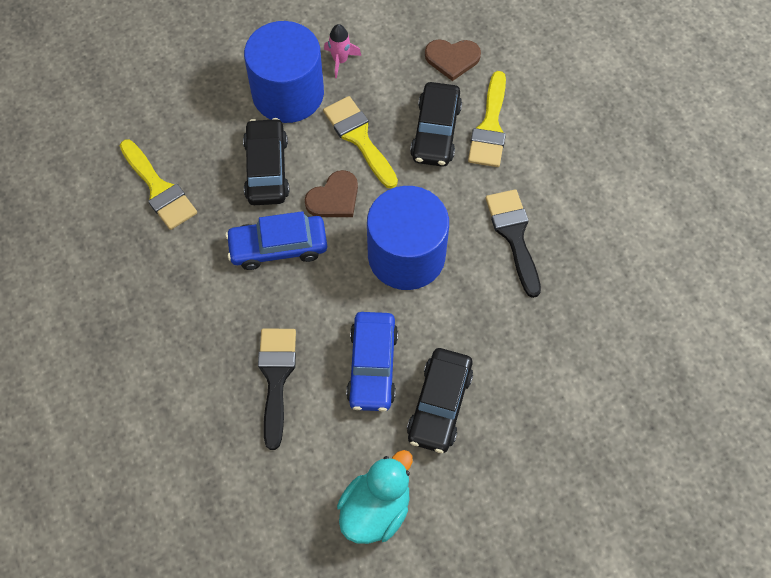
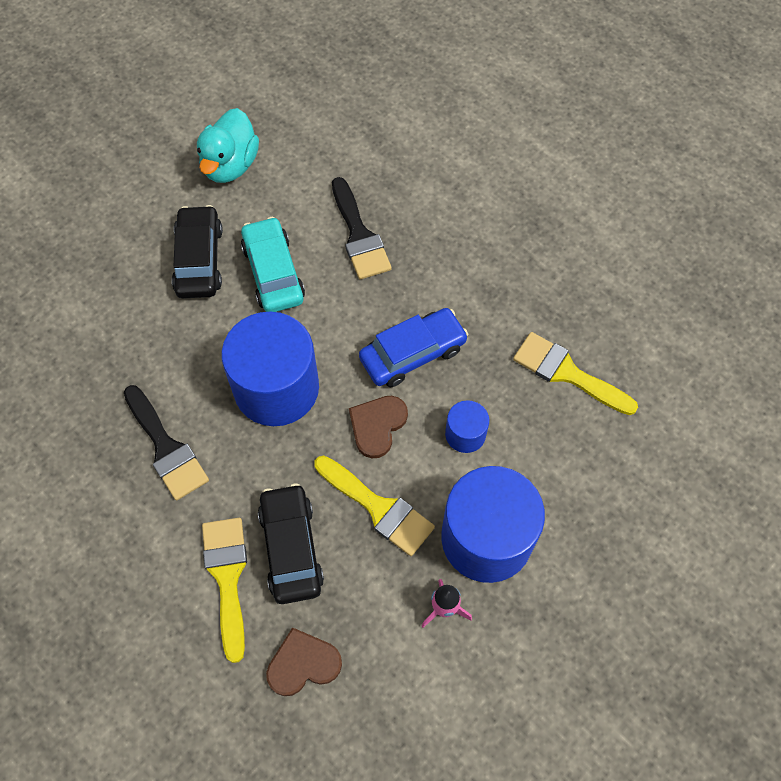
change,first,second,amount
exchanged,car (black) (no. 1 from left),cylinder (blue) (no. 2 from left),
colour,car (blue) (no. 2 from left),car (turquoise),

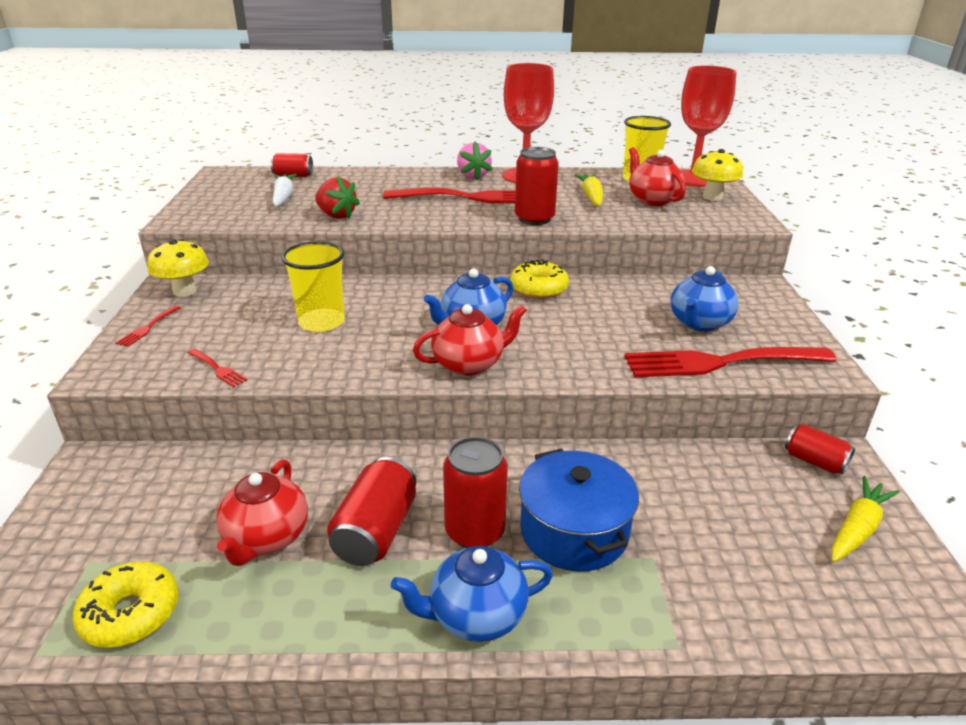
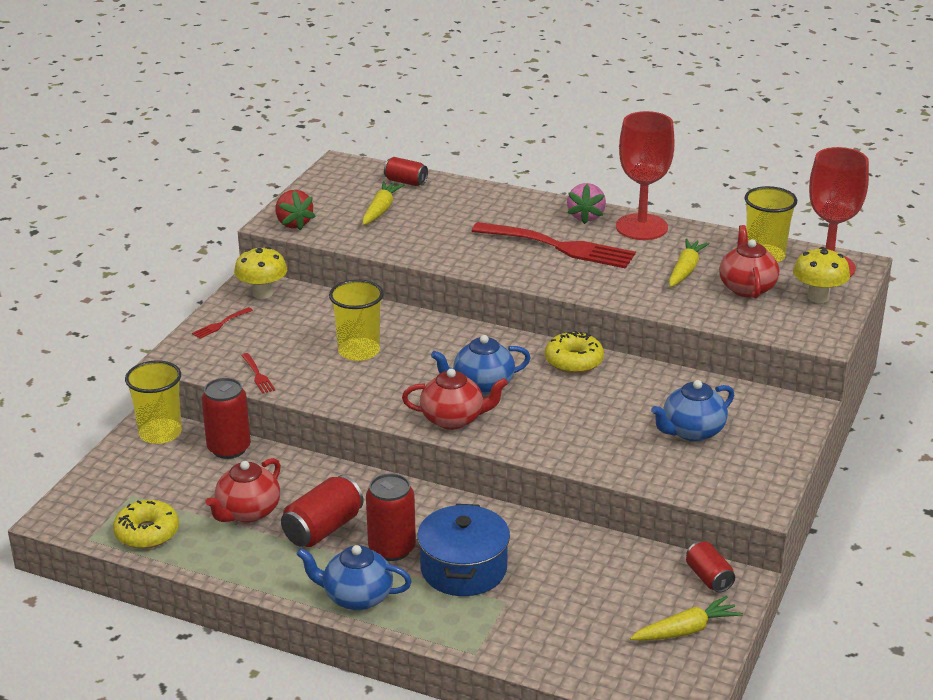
change,first,second,amount
colour,carrot (white),carrot (yellow) (no. 1 from left),
relocated,strawberry (red),,
relocated,can (red) (no. 4 from left in the first image),can (red) (no. 1 from left),
missing,fork (red) (no. 4 from left),,
appeared,,cup (yellow) (no. 1 from left),

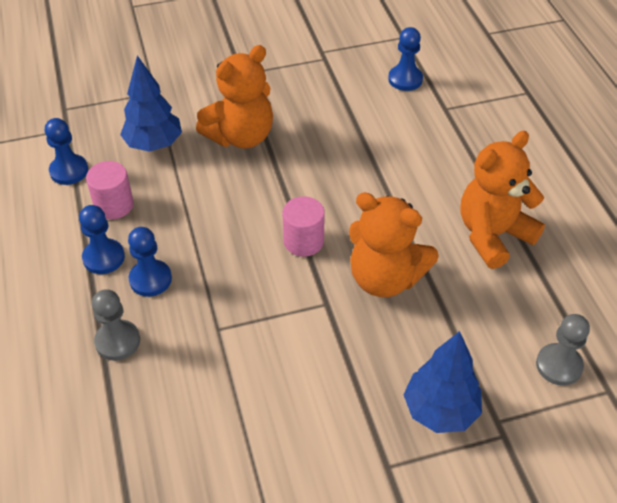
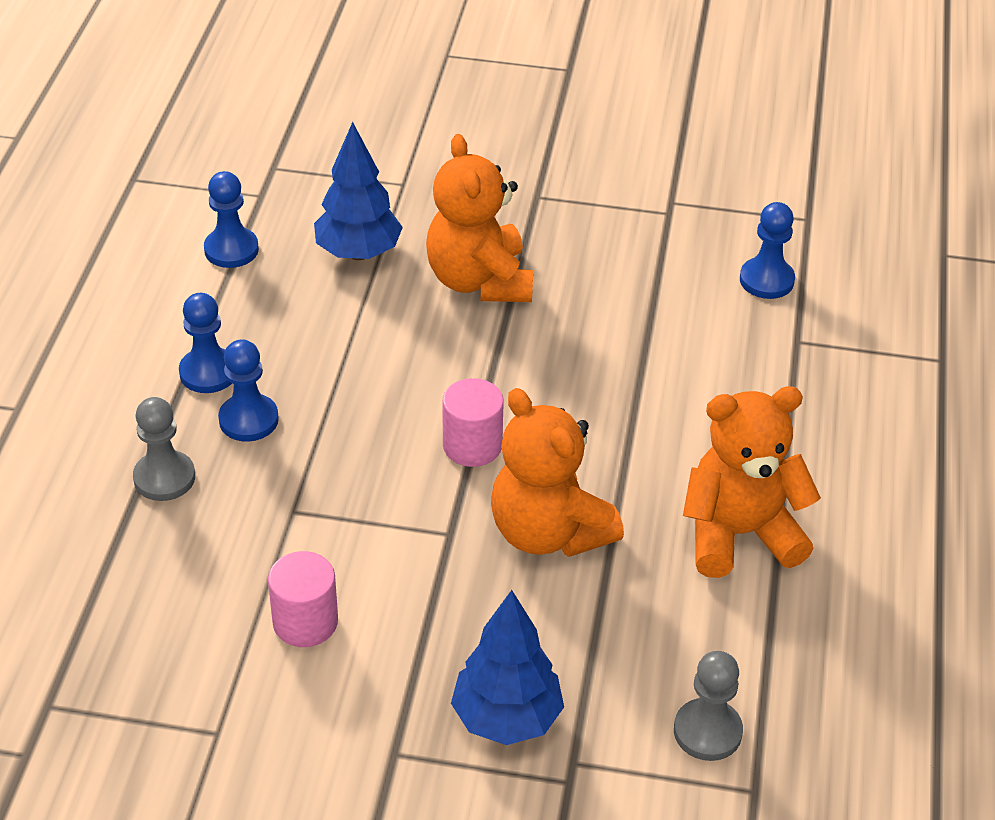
change,first,second,amount
relocated,cylinder (pink) (no. 1 from left),,
spun,teddy bear (orange) (no. 1 from left),,90 degrees clockwise

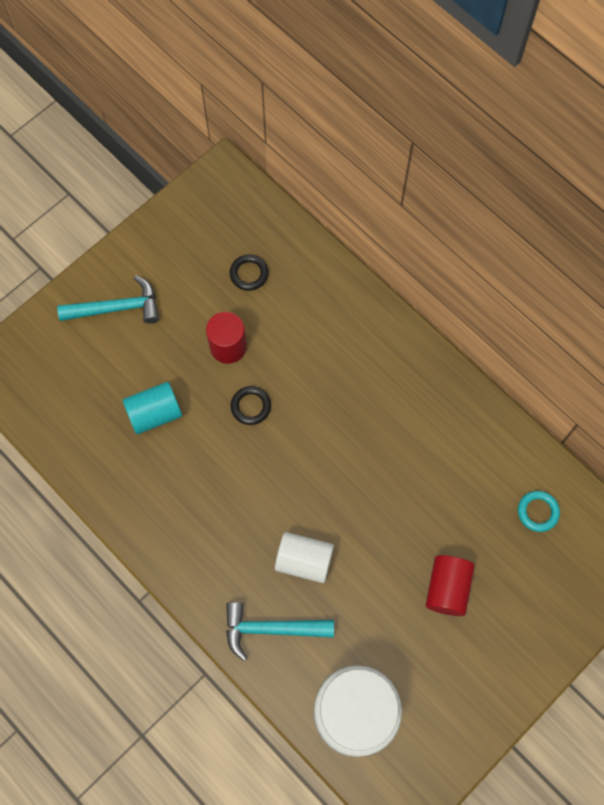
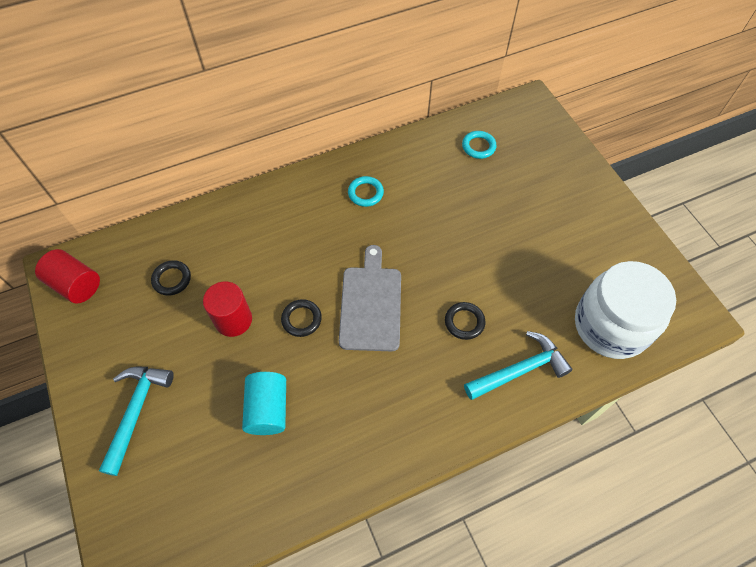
change,first,second,amount
spun,hammer (turquoise) (no. 2 from left),,135 degrees counterclockwise
exchanged,cylinder (white),ring (black) (no. 3 from left),
relocated,cylinder (red) (no. 2 from left in the first image),cylinder (red) (no. 1 from left),
appeared,,cutting board (grey),
appeared,,ring (turquoise) (no. 1 from left),

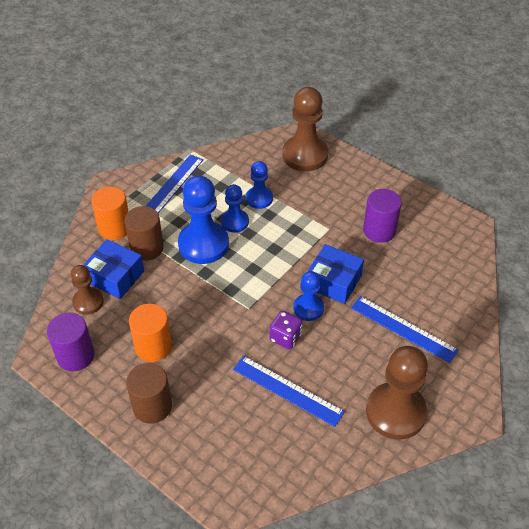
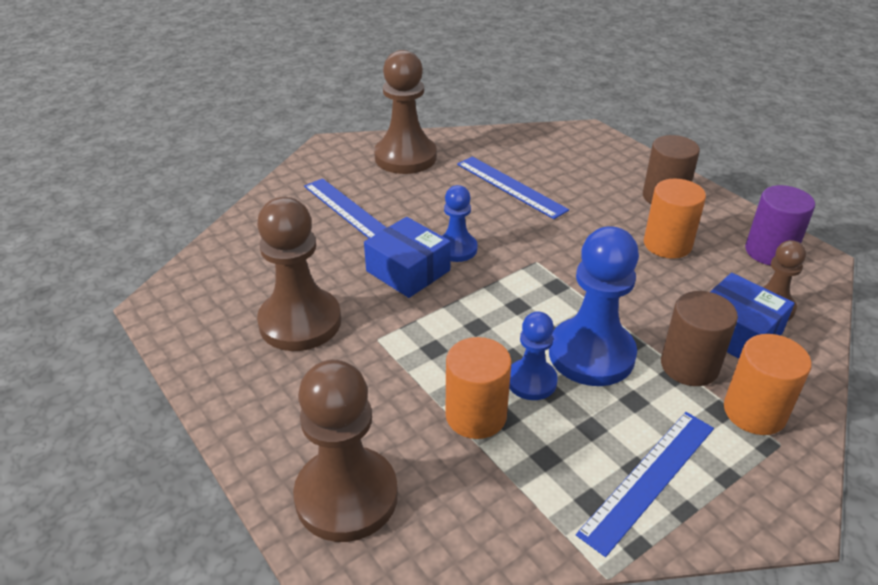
change,first,second,amount
exchanged,pawn (blue) (no. 3 from left),cylinder (orange) (no. 1 from left),
missing,dice (purple),,
exchanged,cylinder (purple) (no. 2 from left),pawn (brown) (no. 1 from left),

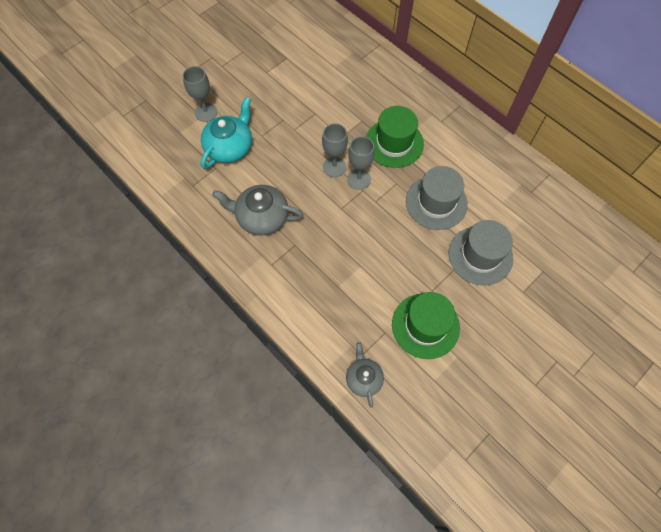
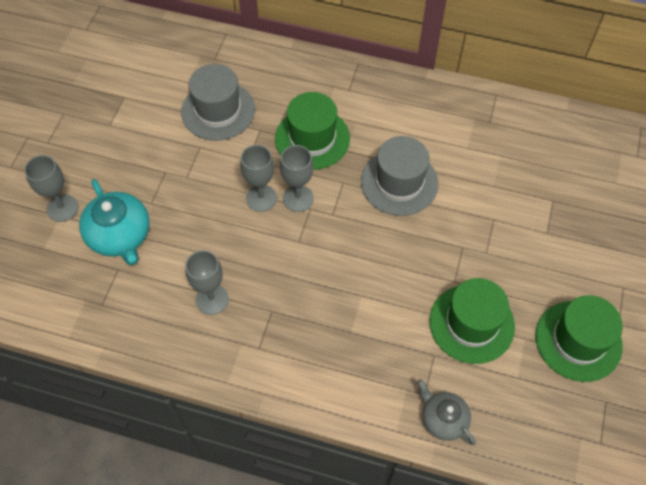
change,first,second,amount
spun,teapot (turquoise),,150 degrees clockwise
exchanged,teapot (grey) (no. 1 from left),goblet (grey) (no. 2 from left),
relocated,hat (grey) (no. 2 from left in the first image),hat (grey) (no. 1 from left),
appeared,,hat (green) (no. 3 from left),

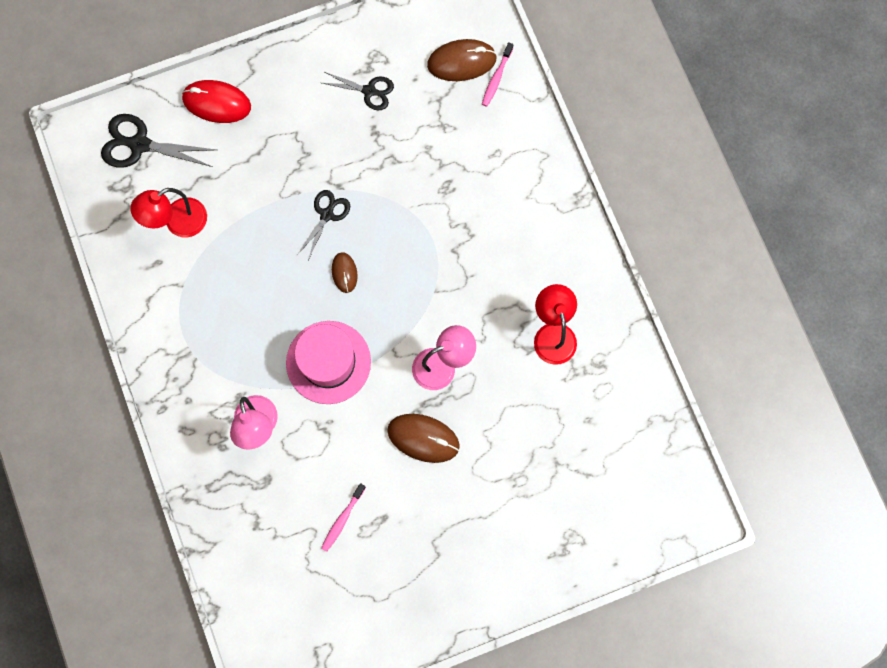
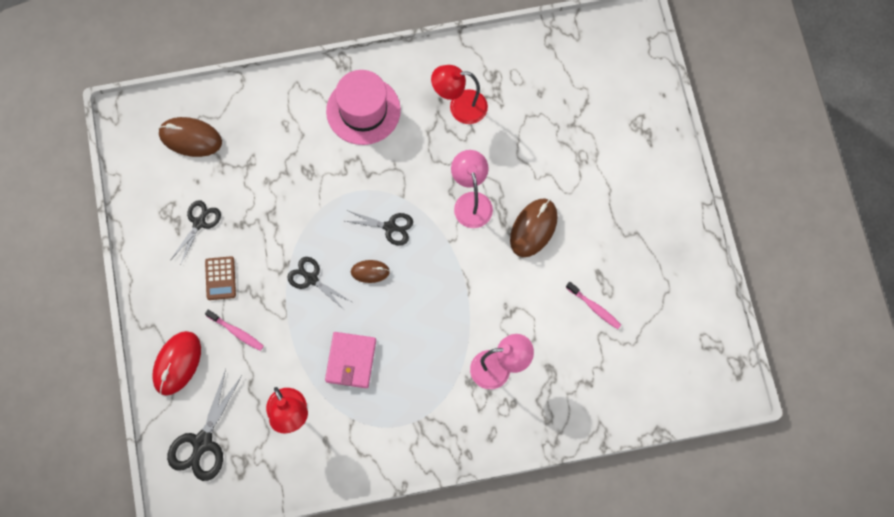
change,first,second,amount
relocated,hat (pink),,
spun,mouse (brown) (no. 3 from left in the first image),mouse (brown) (no. 1 from left),75 degrees counterclockwise
relocated,toothbrush (pink) (no. 2 from left in the first image),toothbrush (pink) (no. 1 from left),
appeared,,calculator (brown),
appeared,,wallet (pink),
appeared,,scissors (black) (no. 4 from left),

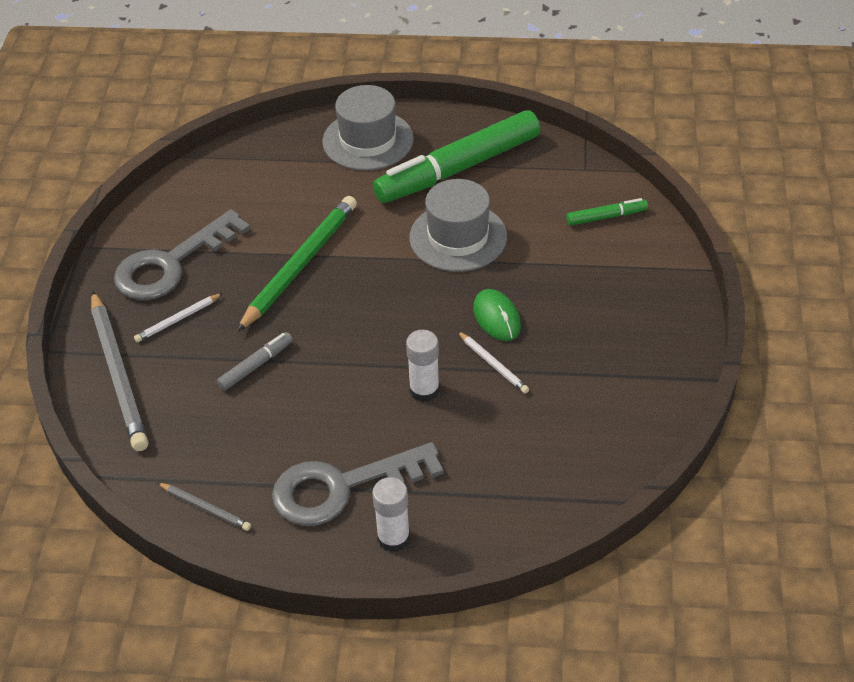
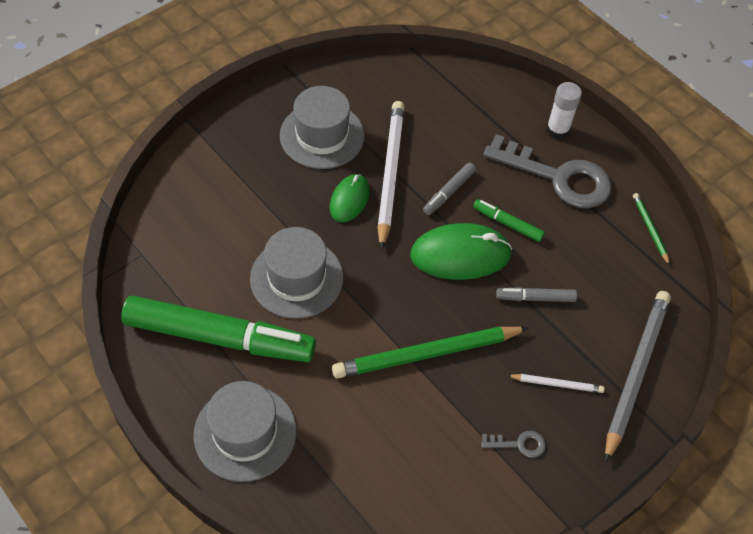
change,first,second,amount
size,key (grey) (no. 1 from left),,x0.42
colour,pencil (grey) (no. 2 from left),pencil (green) (no. 2 from left),
exchanged,glue stick (white) (no. 2 from left),marker (grey) (no. 1 from left),
size,pencil (white) (no. 2 from left in the first image),pencil (white) (no. 1 from left),x2.12
relocated,marker (green) (no. 2 from left),,
appeared,,hat (grey) (no. 3 from left),
appeared,,mouse (green) (no. 2 from left),

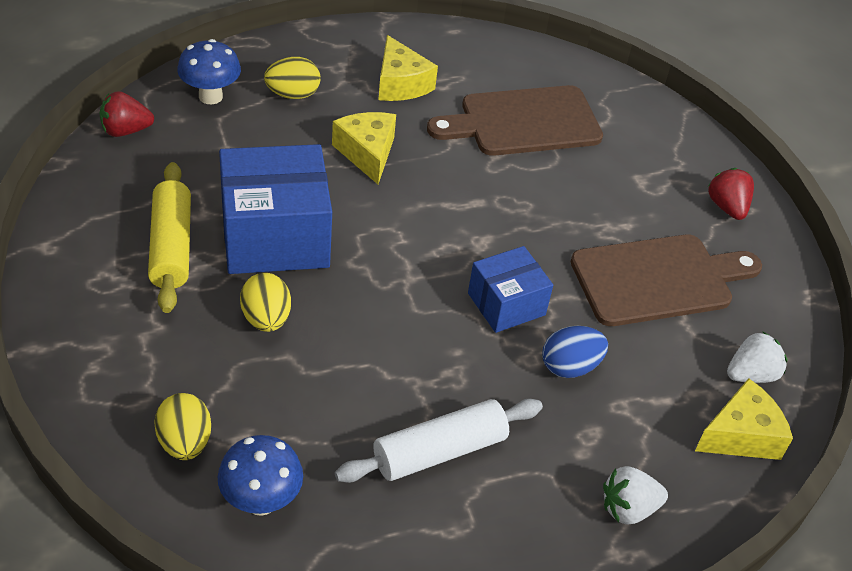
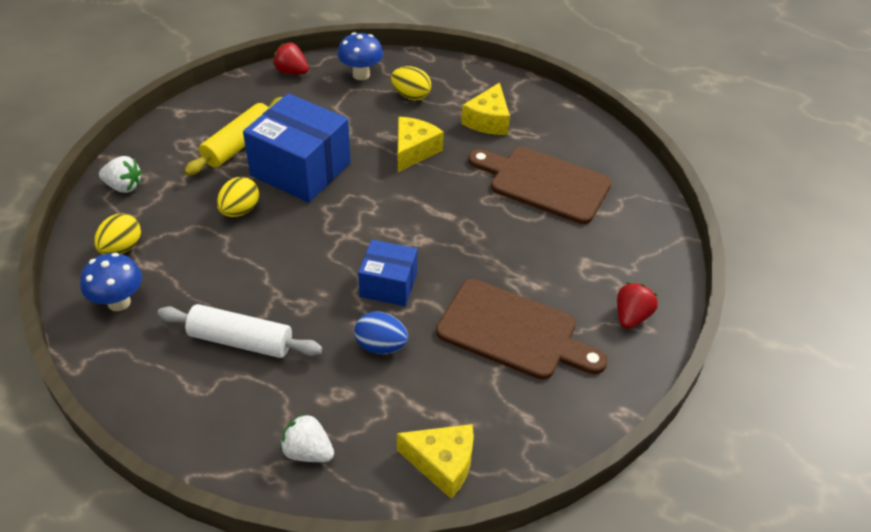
change,first,second,amount
relocated,strawberry (white) (no. 2 from left in the first image),strawberry (white) (no. 1 from left),

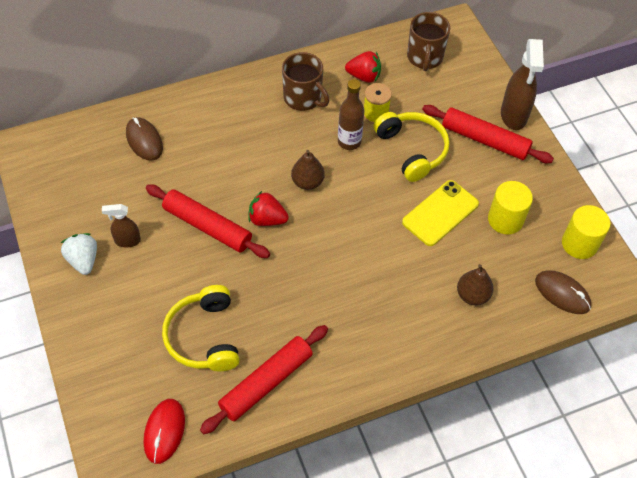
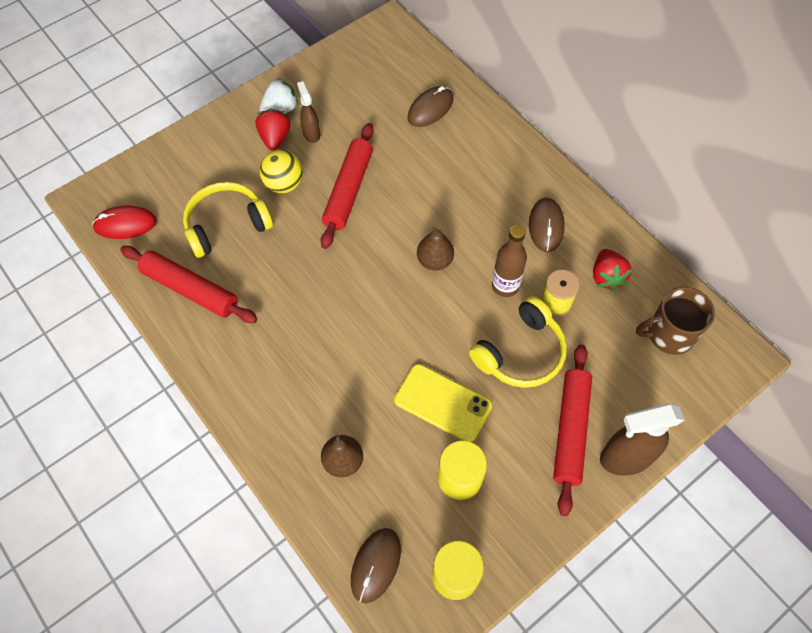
change,first,second,amount
relocated,strawberry (red) (no. 1 from left),,
exchanged,mug (brown) (no. 1 from left),mouse (brown) (no. 3 from left),
appeared,,ball (yellow),

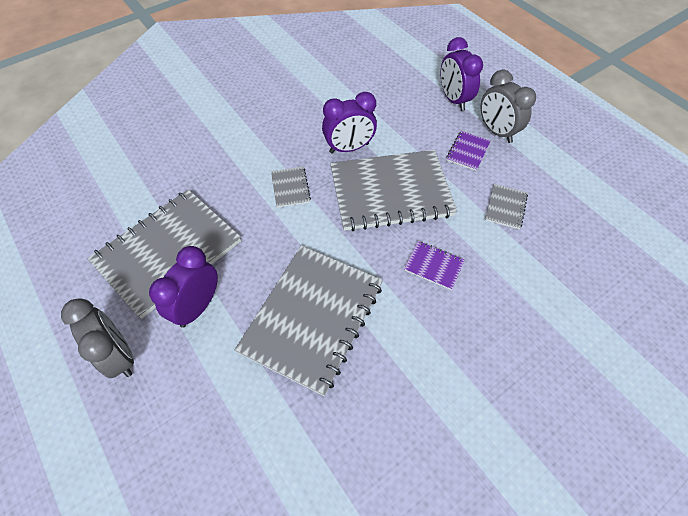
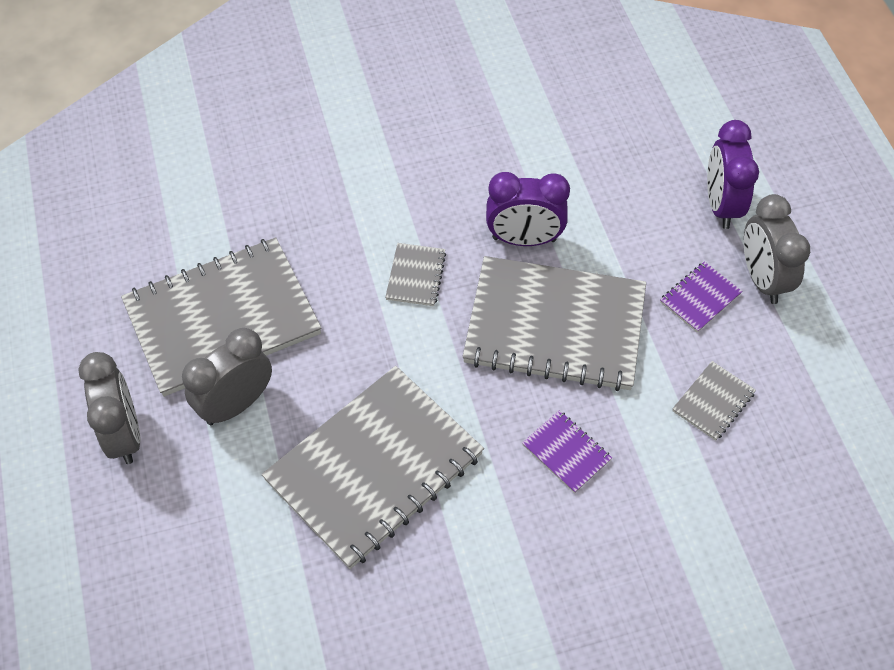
change,first,second,amount
colour,clock (purple) (no. 1 from left),clock (grey) (no. 2 from left),

